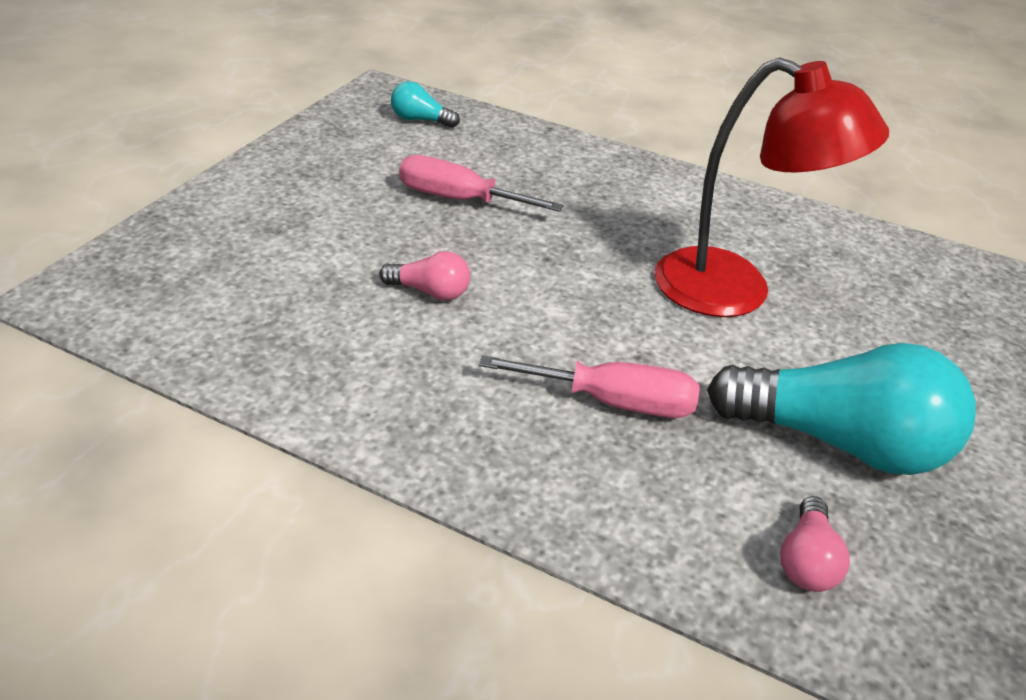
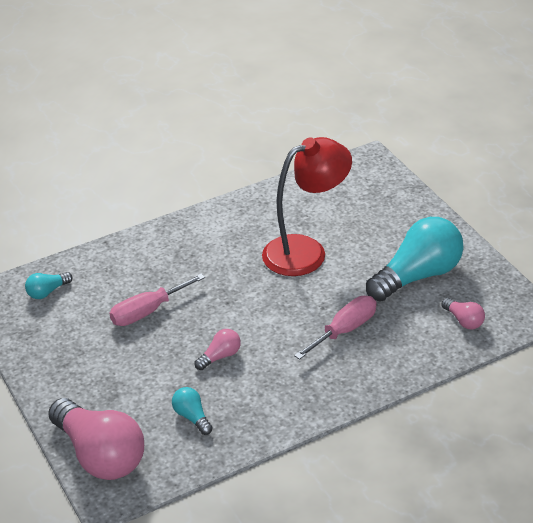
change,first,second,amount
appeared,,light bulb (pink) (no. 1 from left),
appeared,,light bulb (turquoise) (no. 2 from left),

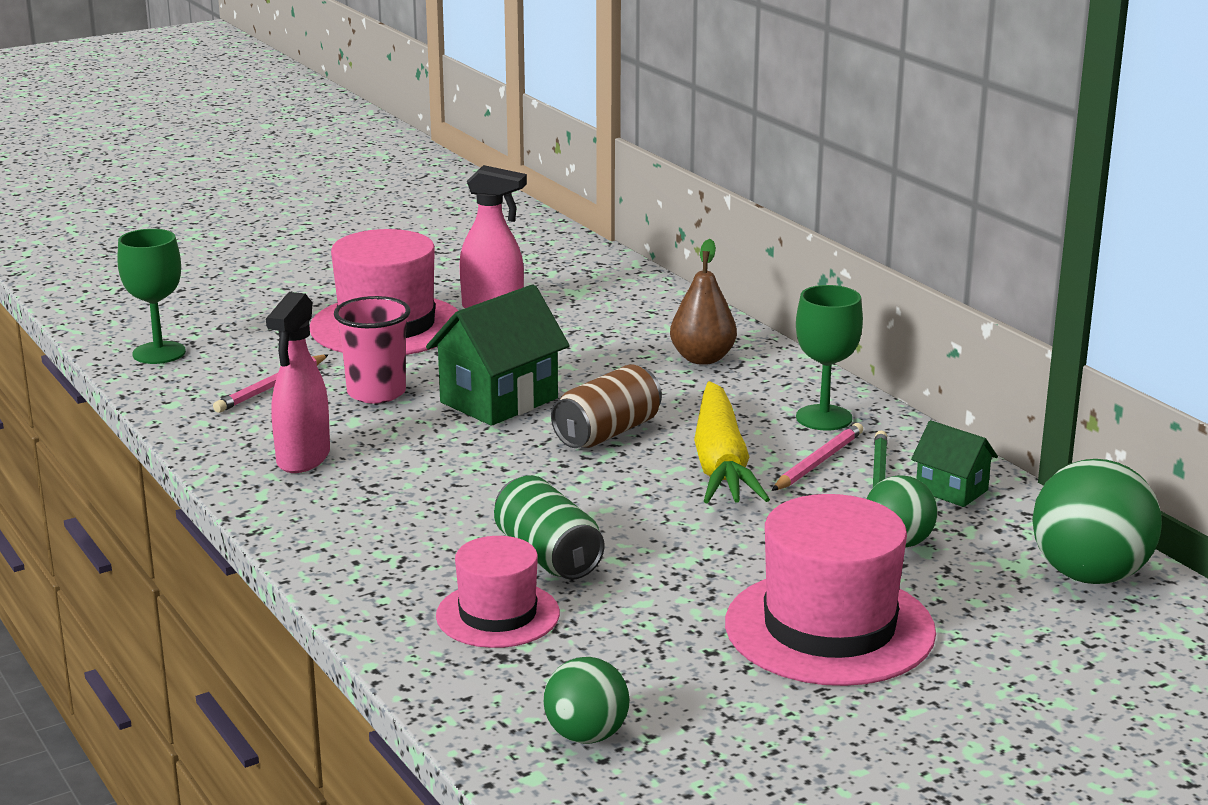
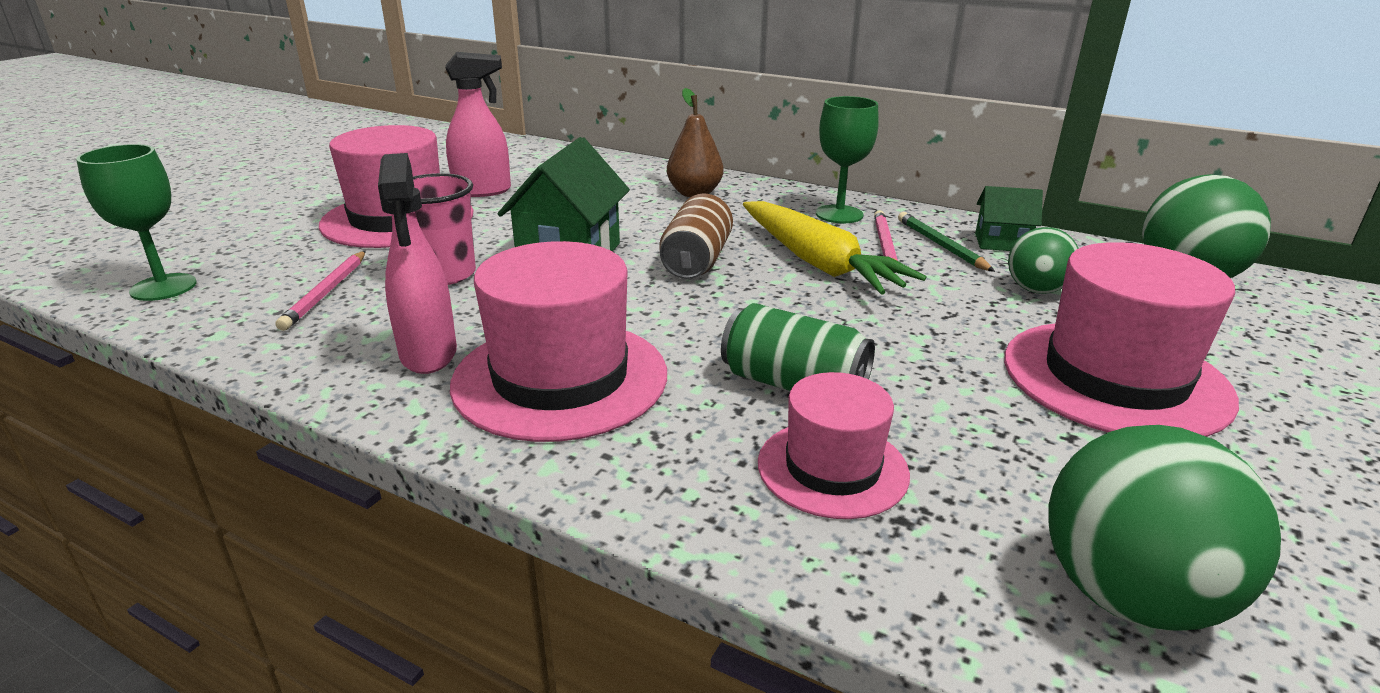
change,first,second,amount
size,ball (green) (no. 1 from left in the first image),ball (green) (no. 2 from left),x1.66
appeared,,hat (pink) (no. 2 from left),

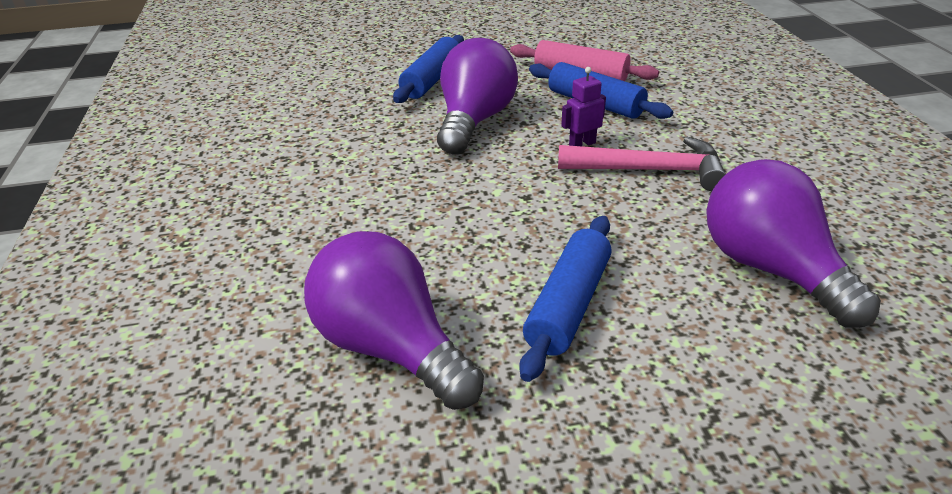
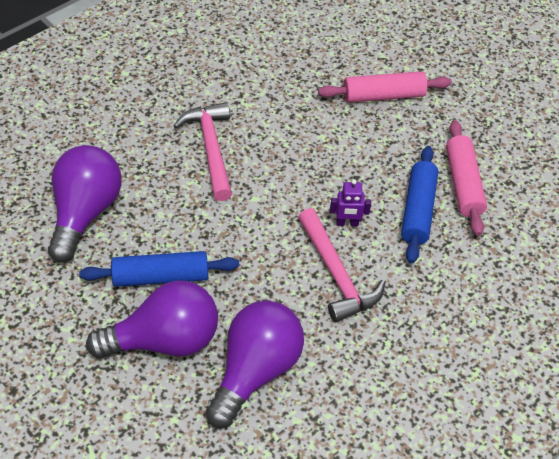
change,first,second,amount
colour,rolling pin (blue) (no. 1 from left),rolling pin (pink) (no. 1 from left),
relocated,light bulb (purple) (no. 2 from left),,
spun,robot (purple),,150 degrees clockwise
appeared,,hammer (pink) (no. 1 from left),

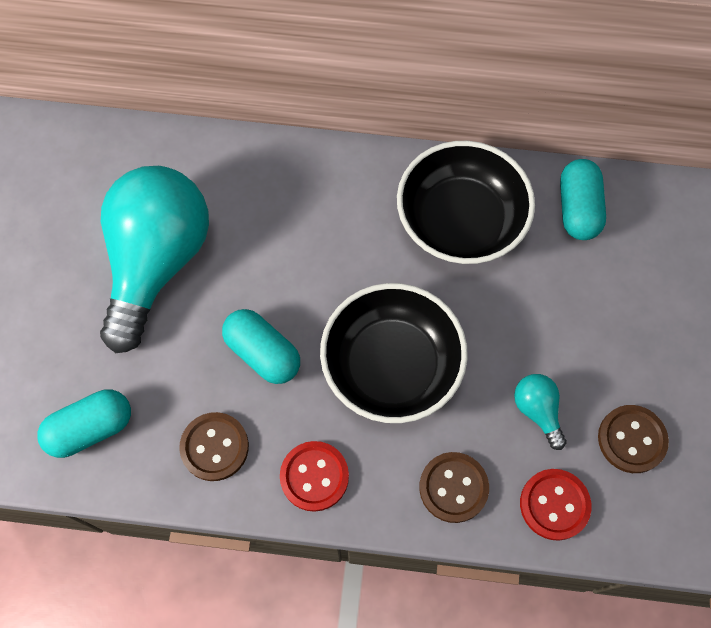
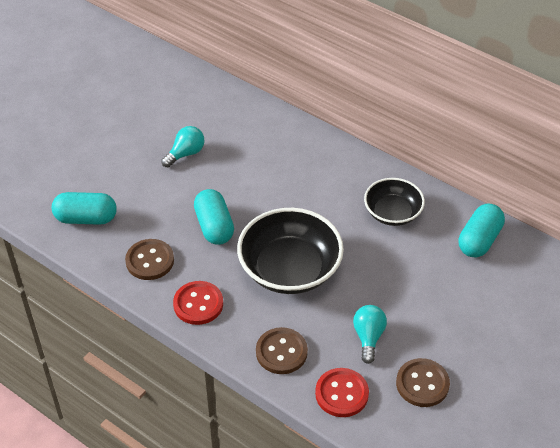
change,first,second,amount
size,light bulb (turquoise) (no. 1 from left),,x0.40
size,bowl (black) (no. 2 from left),,x0.60

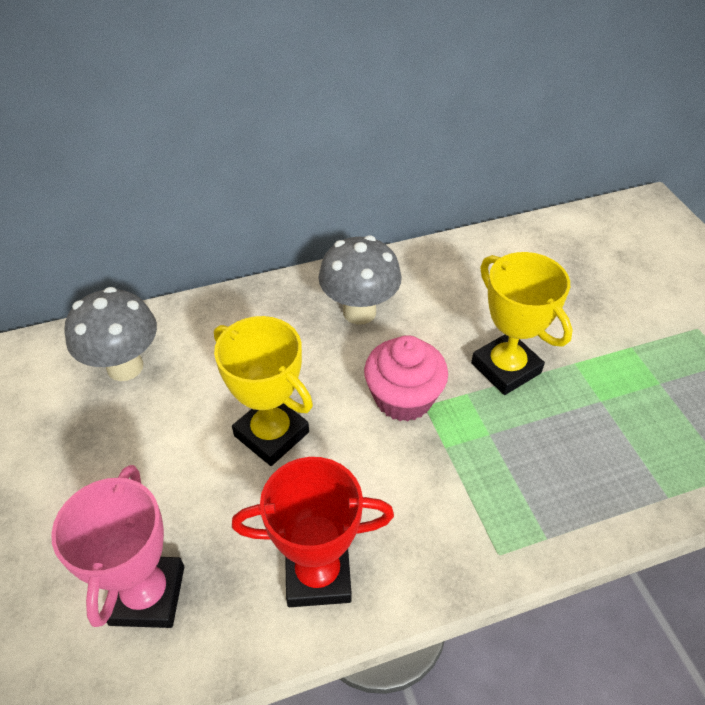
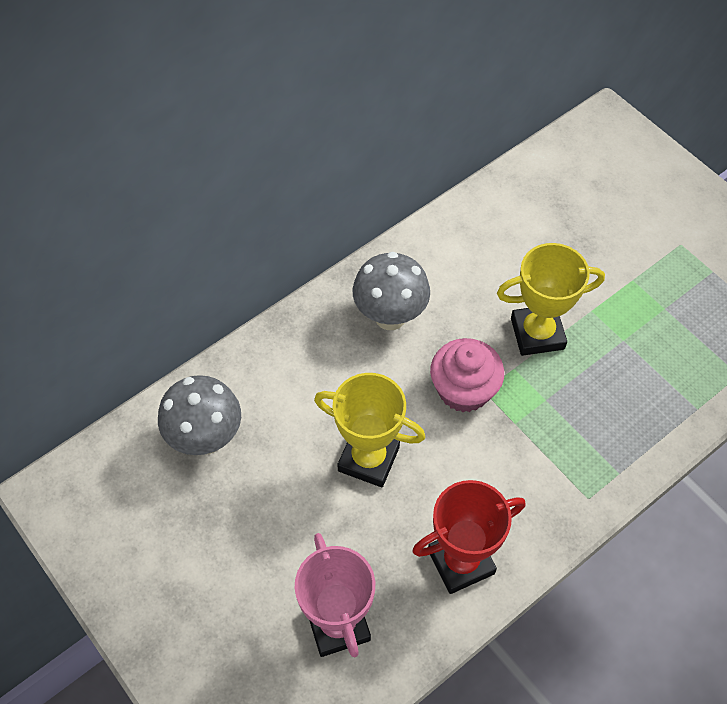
change,first,second,amount
spun,trophy (yellow) (no. 2 from left),,45 degrees counterclockwise

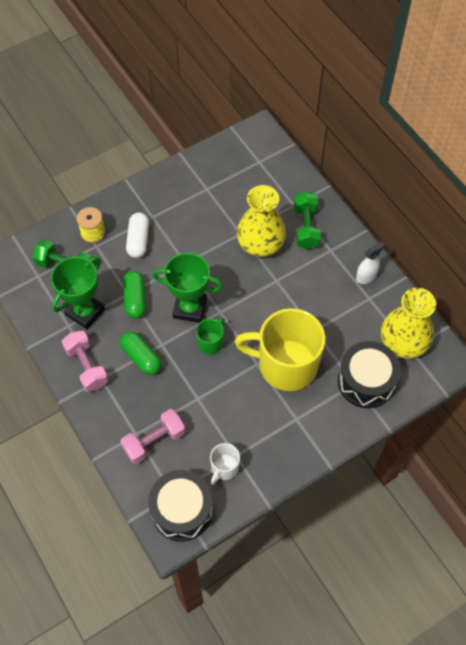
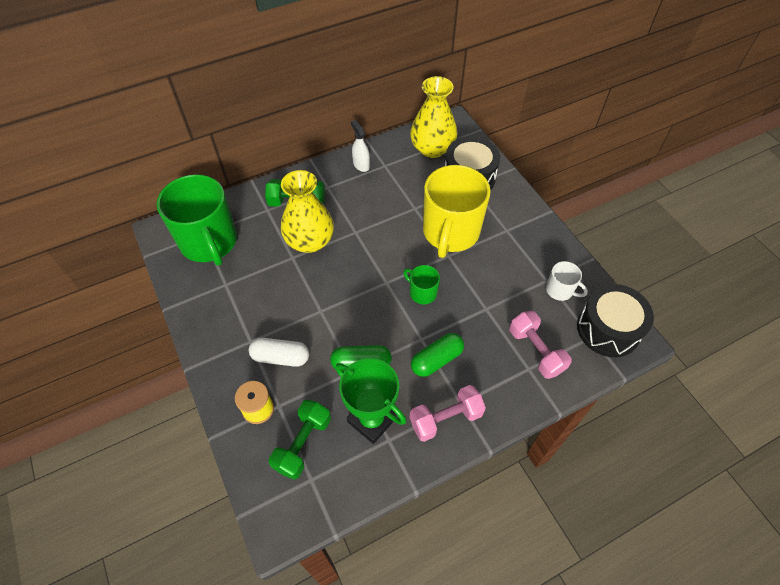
change,first,second,amount
missing,trophy (green) (no. 2 from left),,
appeared,,mug (green) (no. 1 from left),

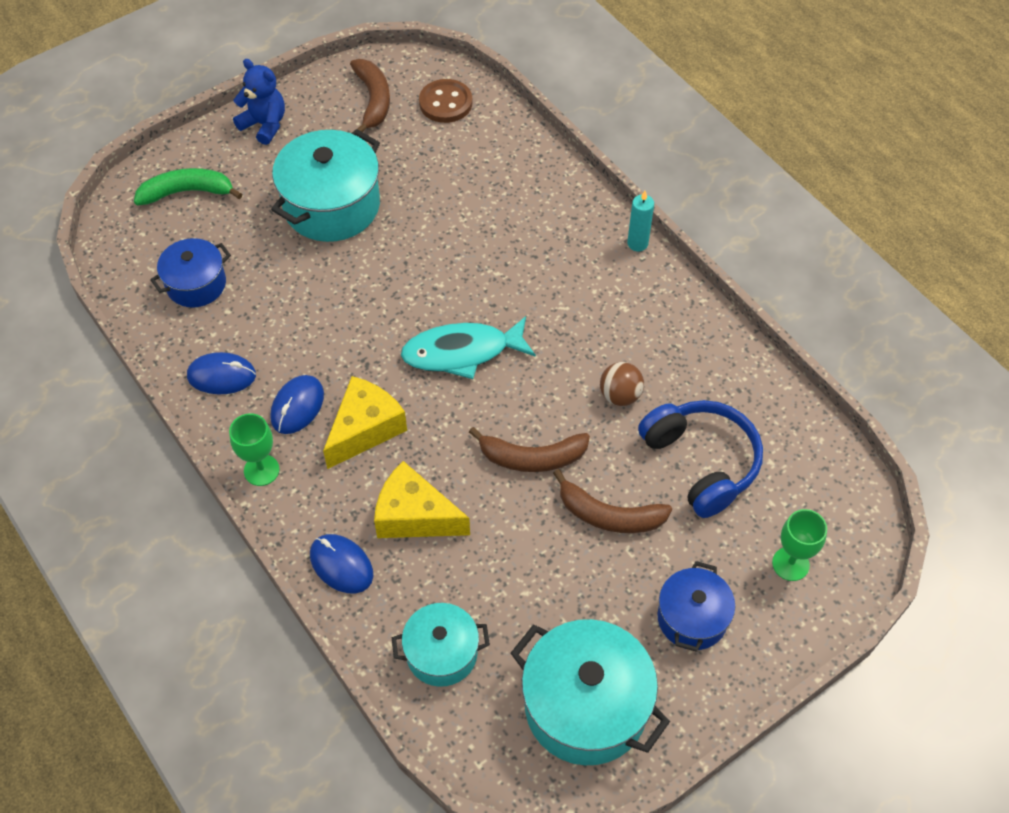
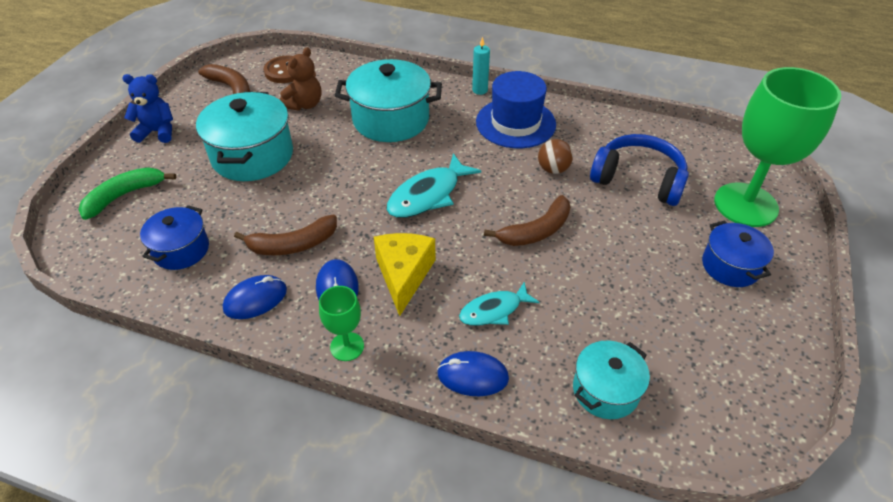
change,first,second,amount
exchanged,cheese (yellow) (no. 2 from left),fish (turquoise) (no. 2 from left),
relocated,pot (turquoise) (no. 3 from left in the first image),pot (turquoise) (no. 2 from left),
relocated,banana (brown) (no. 3 from left in the first image),banana (brown) (no. 2 from left),
size,goblet (green) (no. 2 from left),,x2.18
appeared,,teddy bear (brown),
appeared,,hat (blue),

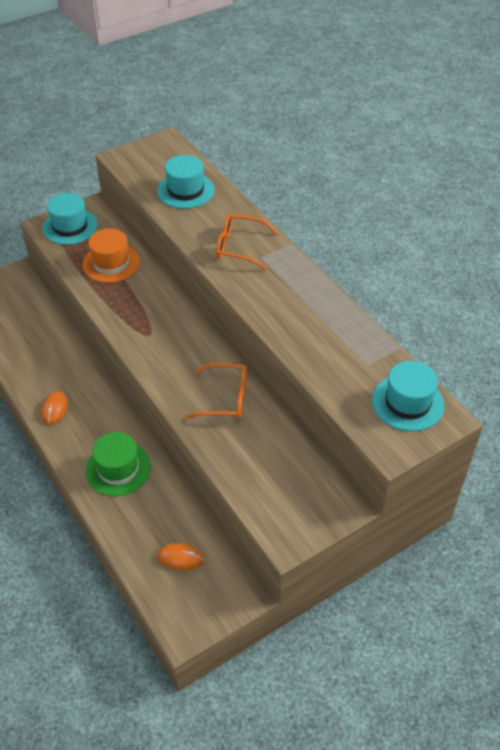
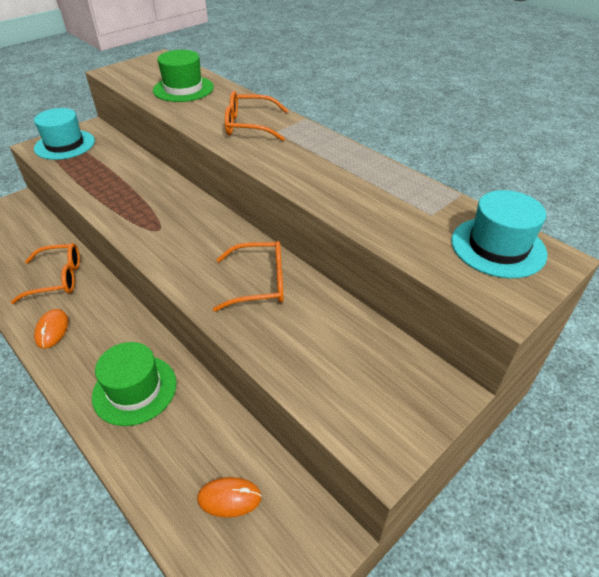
change,first,second,amount
missing,hat (orange),,
colour,hat (turquoise) (no. 2 from left),hat (green) (no. 2 from left),
appeared,,glasses (orange) (no. 1 from left),

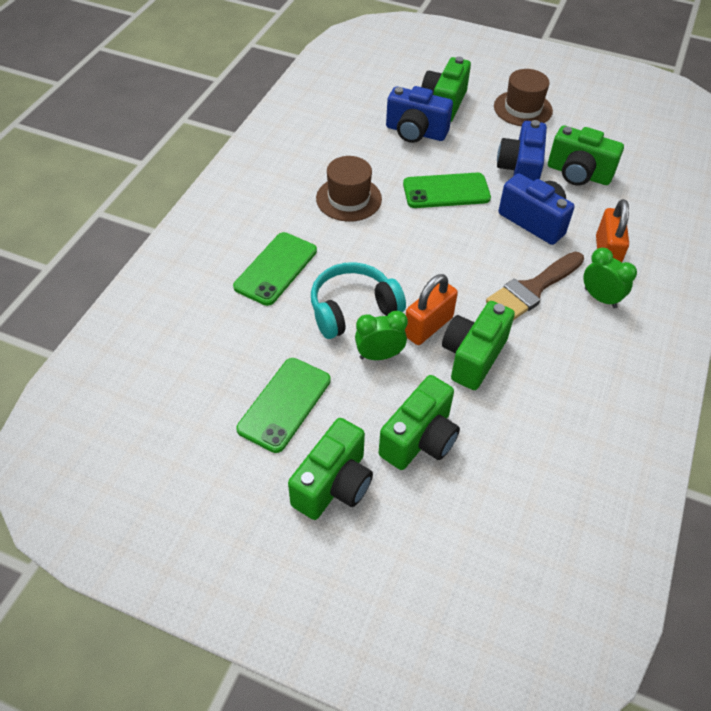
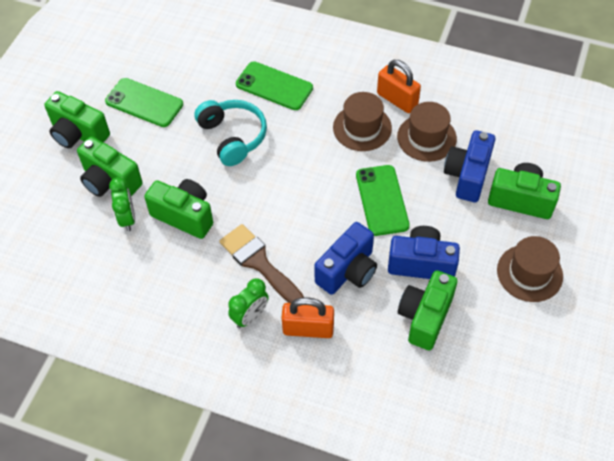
change,first,second,amount
relocated,clock (green) (no. 1 from left),,
relocated,padlock (orange) (no. 1 from left in the first image),padlock (orange) (no. 2 from left),
appeared,,hat (brown) (no. 2 from left),

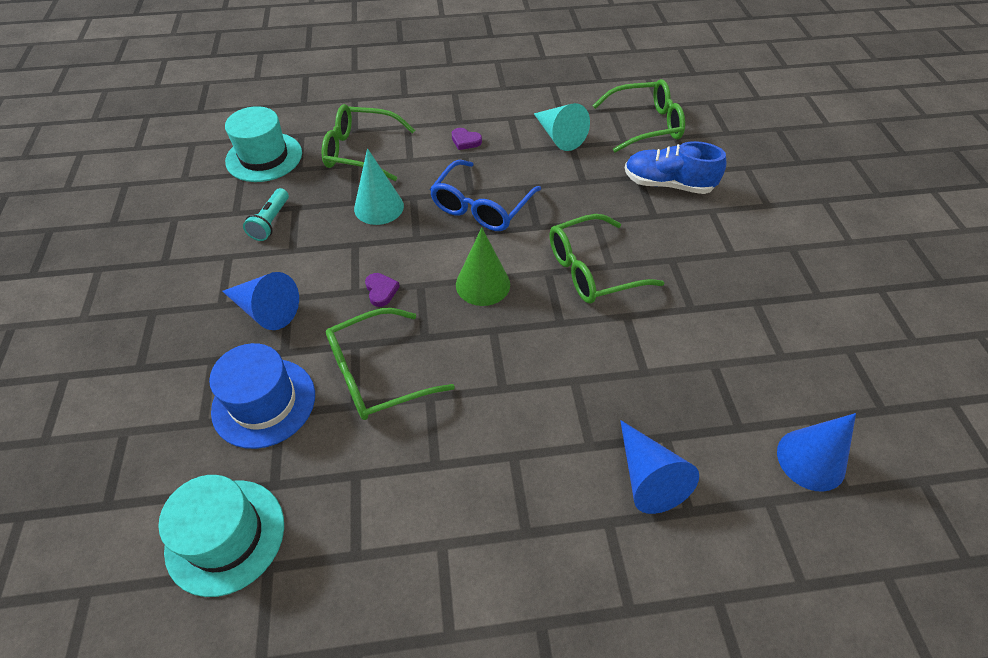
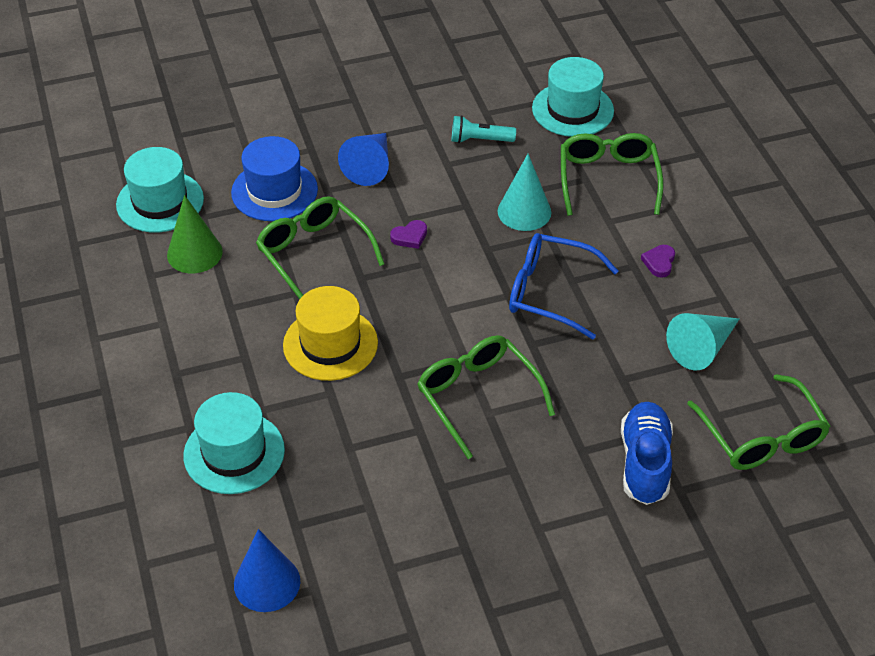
change,first,second,amount
relocated,cone (green),,
exchanged,cone (blue) (no. 2 from left),hat (turquoise) (no. 2 from left),
appeared,,hat (yellow),

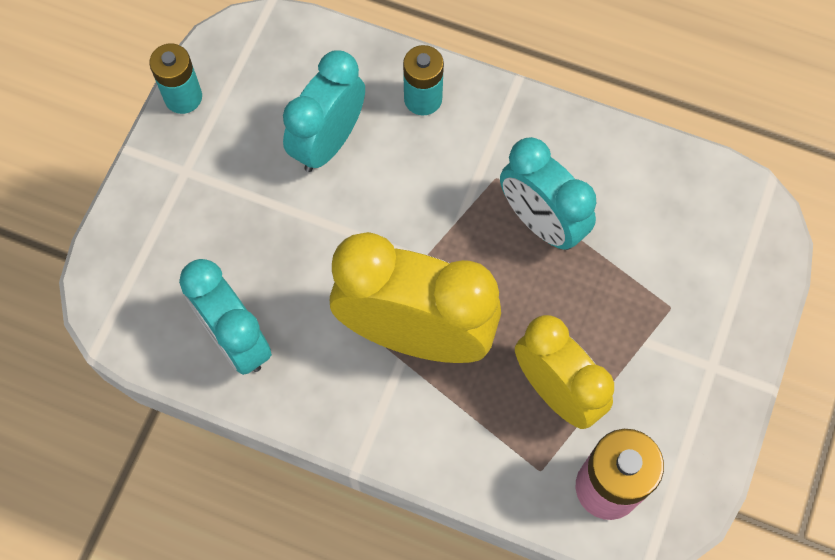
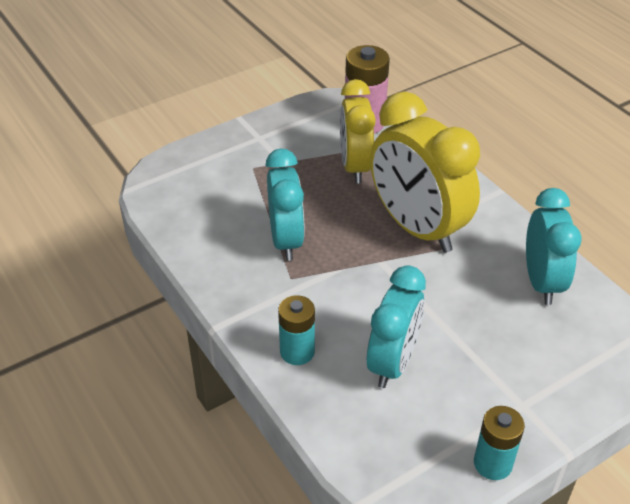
change,first,second,amount
spun,clock (turquoise) (no. 2 from left),,45 degrees counterclockwise

